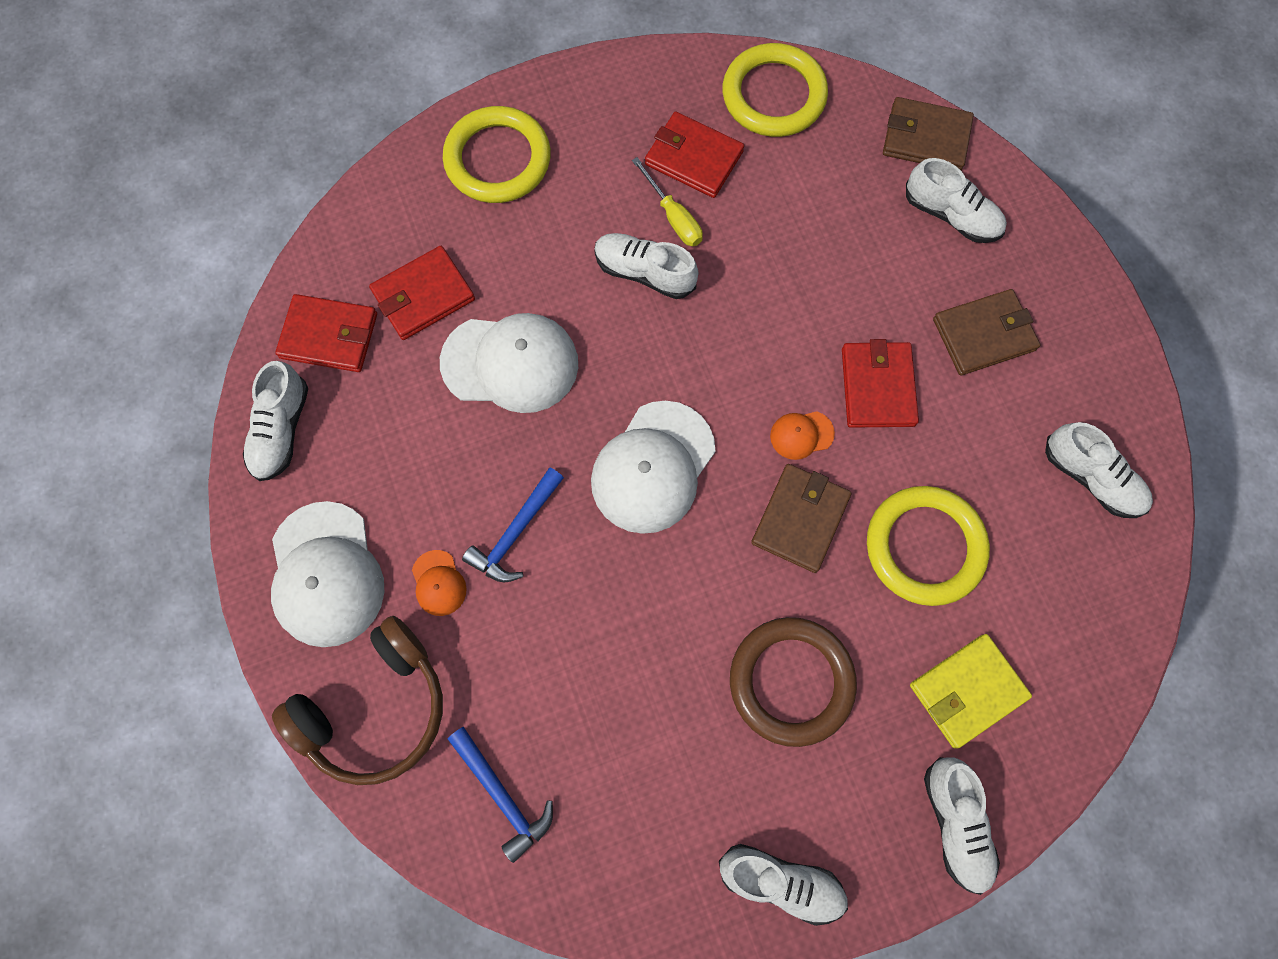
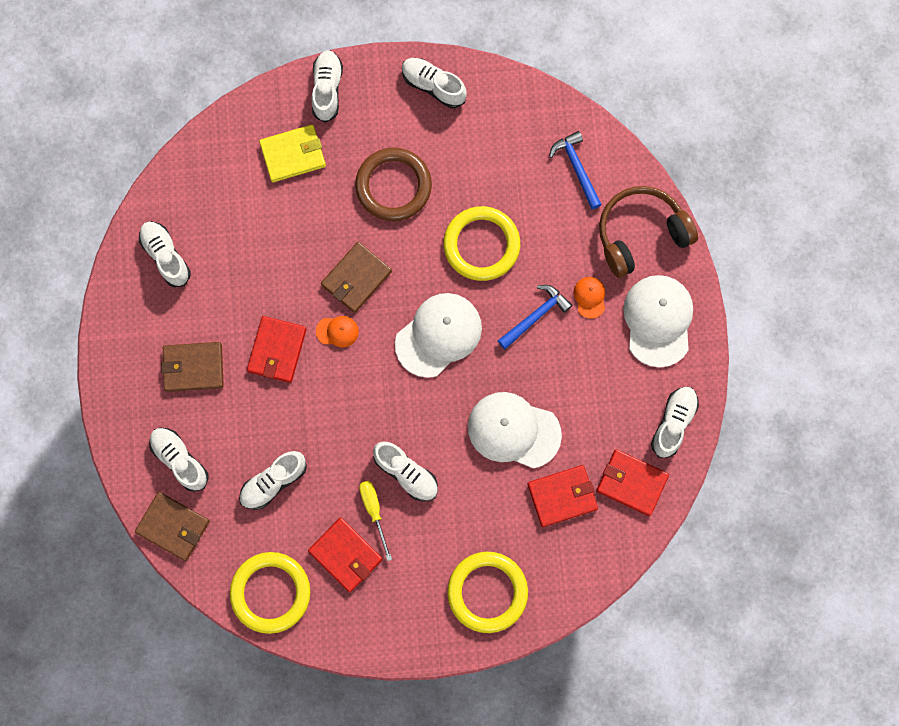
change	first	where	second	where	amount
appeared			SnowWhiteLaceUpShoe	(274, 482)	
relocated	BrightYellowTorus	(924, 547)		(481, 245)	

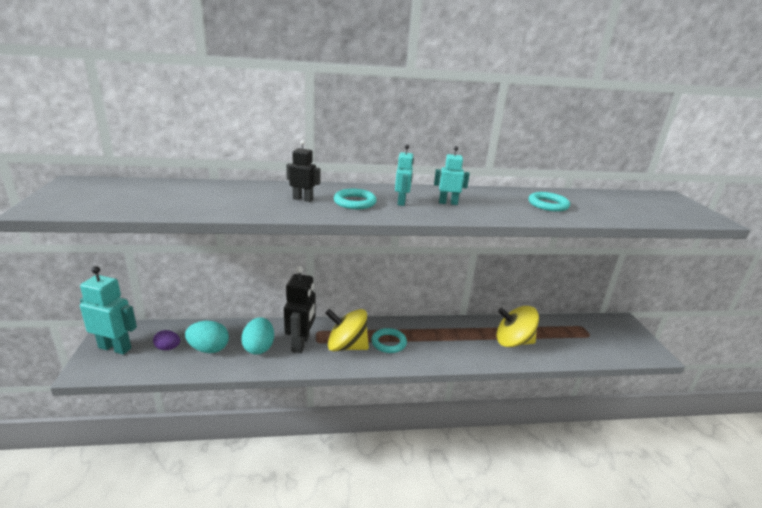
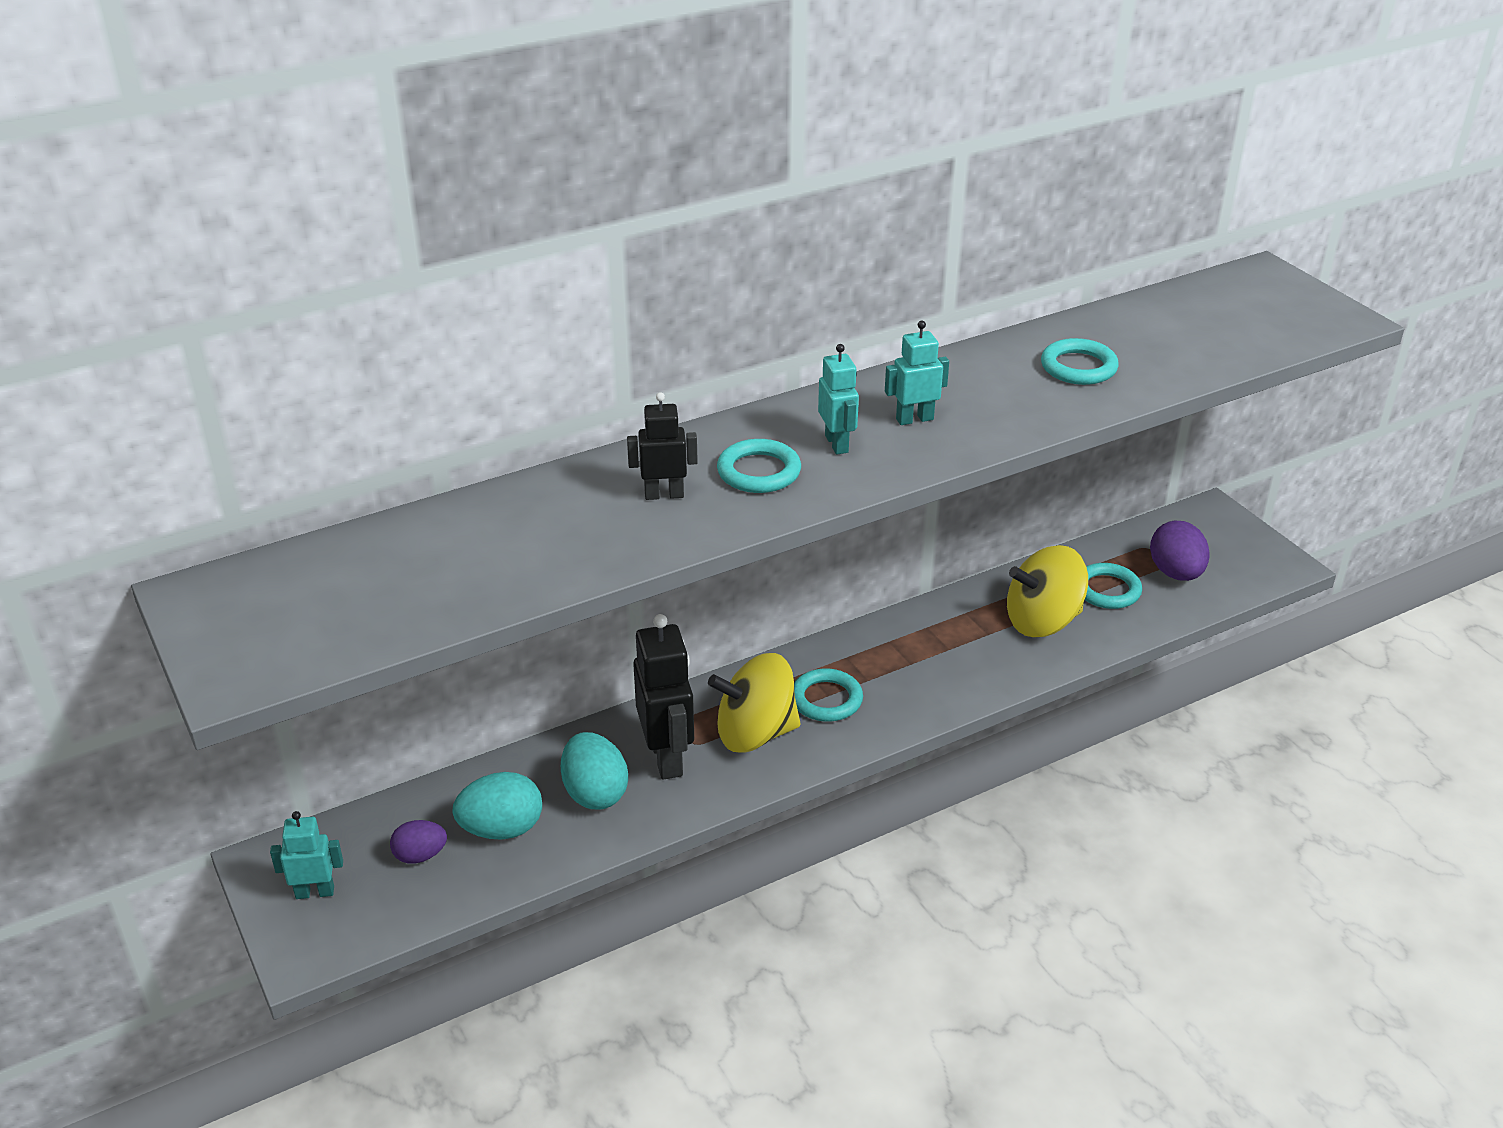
change	first	where	second	where	amount
size	AquaToyRobot	(115, 348)		(315, 892)	x0.57
appeared			AquaTorus	(1107, 590)	
appeared			RoyalPurpleToyEgg	(1176, 573)	

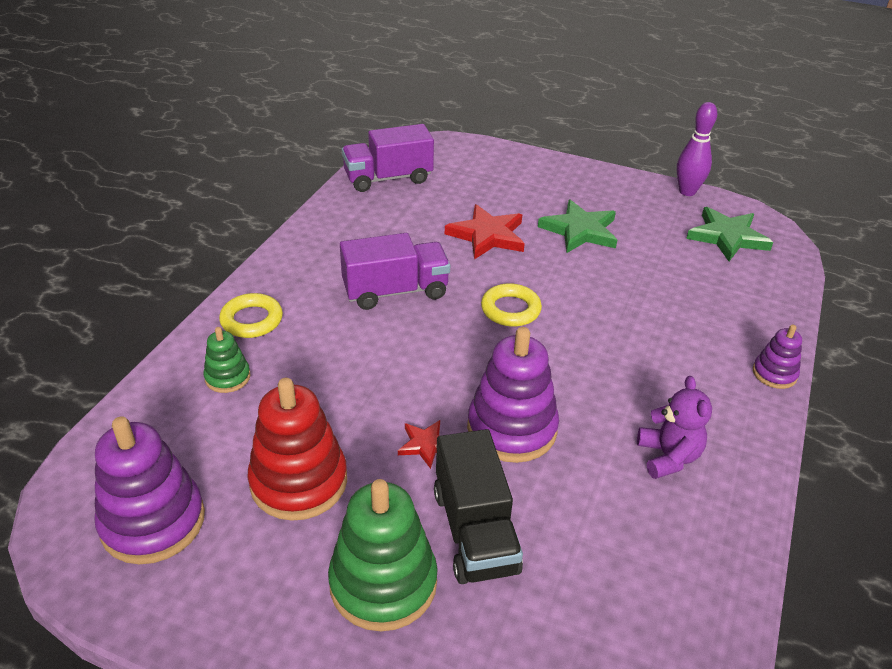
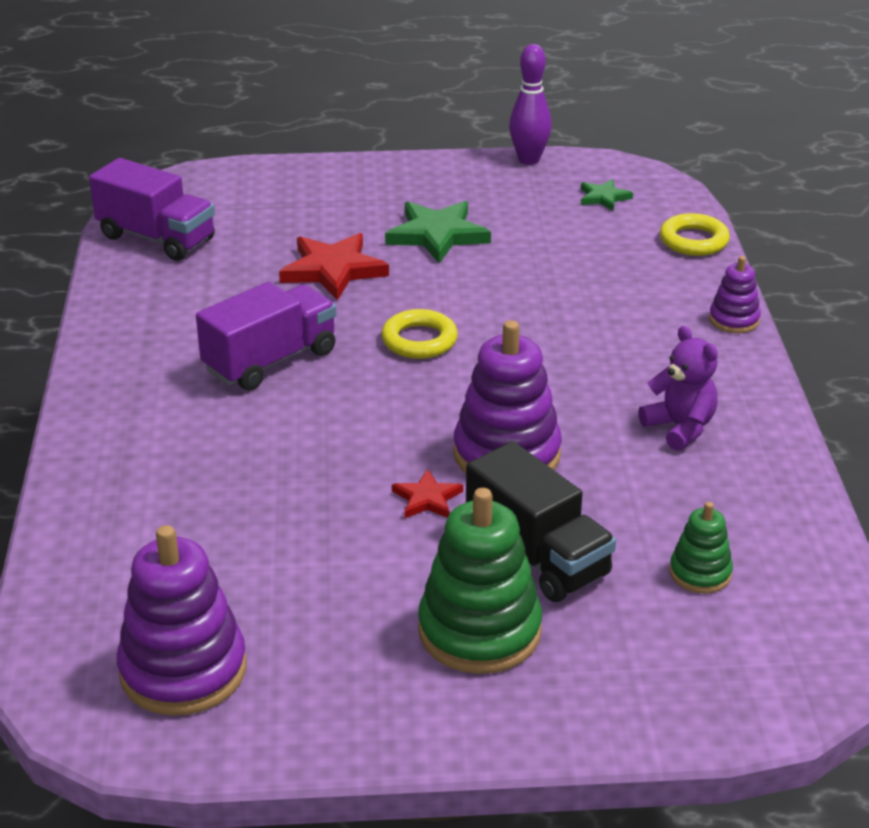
change	first	where	second	where	amount
spun	RoyalPurpleTruck	(388, 178)		(156, 238)	105 degrees counterclockwise
size	GreenStarShape	(727, 237)		(603, 197)	x0.54
relocated	BrightYellowTorus	(252, 320)		(693, 241)	
relocated	GreenStackingToy	(227, 377)		(700, 573)	
missing	CrimsonStackingToy	(299, 481)			

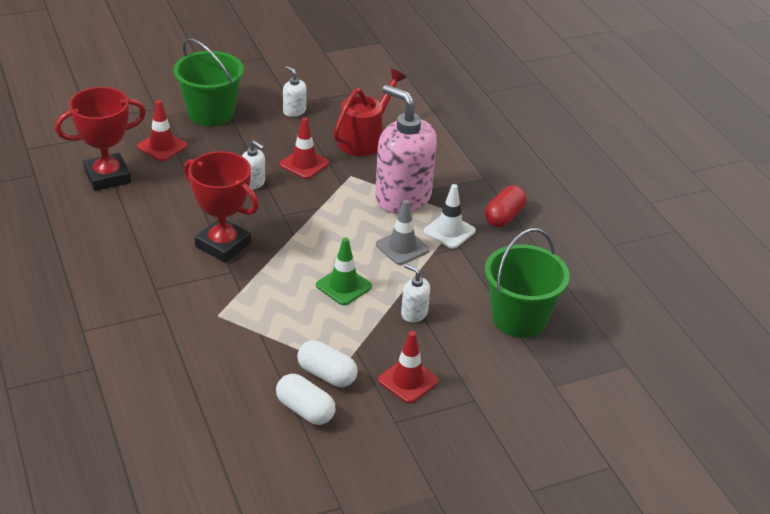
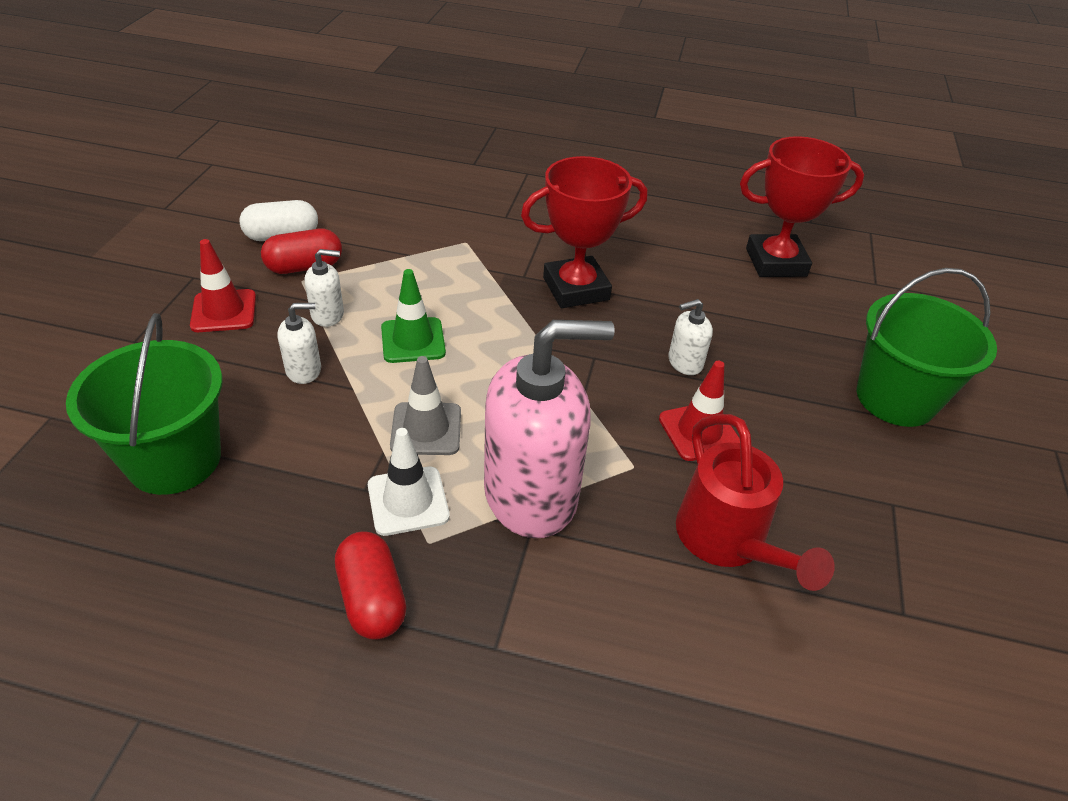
change	first	where	second	where	amount
colour	SnowWhitePill	(327, 374)	CrimsonPill	(304, 267)	
relocated	SnowWhiteSoapPump	(294, 111)		(328, 315)	
spun	CrimsonTrophy	(107, 177)		(775, 262)	75 degrees clockwise
missing	CrimsonRoadCone	(162, 146)			

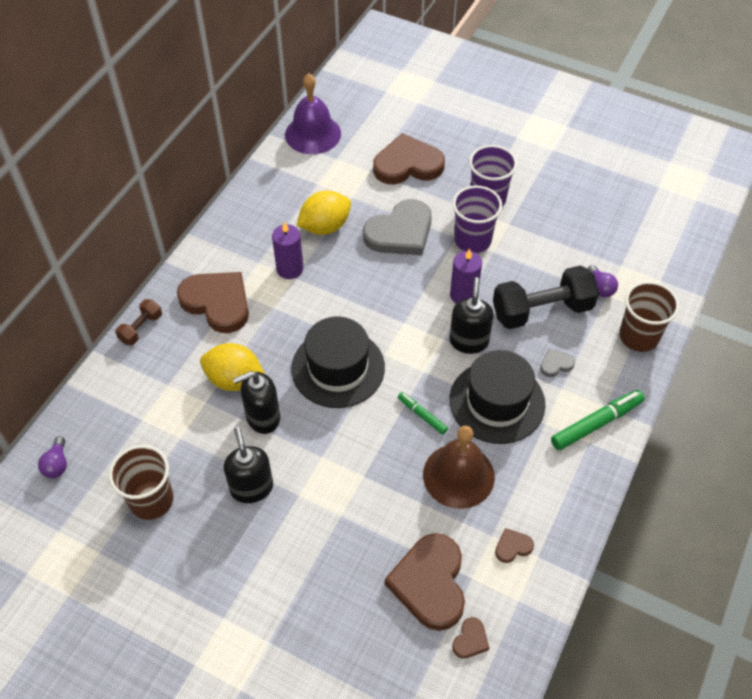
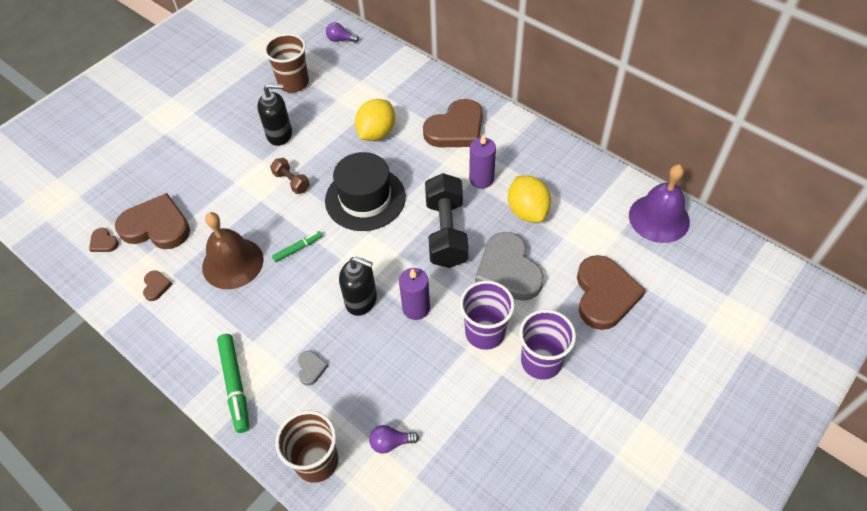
change	first	where	second	where	amount
relocated	DarkBrownHandWeight	(141, 328)		(291, 182)	
relocated	JetBlackHandWeight	(542, 310)		(446, 232)	
missing	JetBlackSoapPump	(263, 417)			
missing	JetBlackTopHat	(497, 402)			

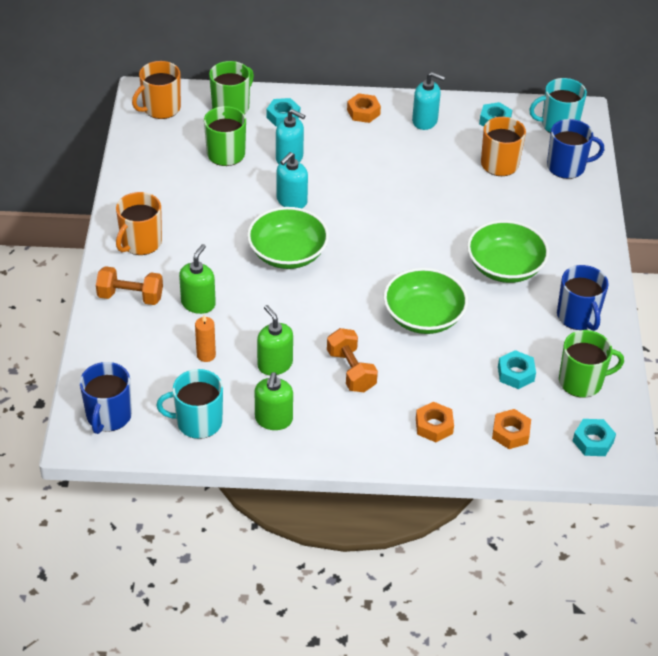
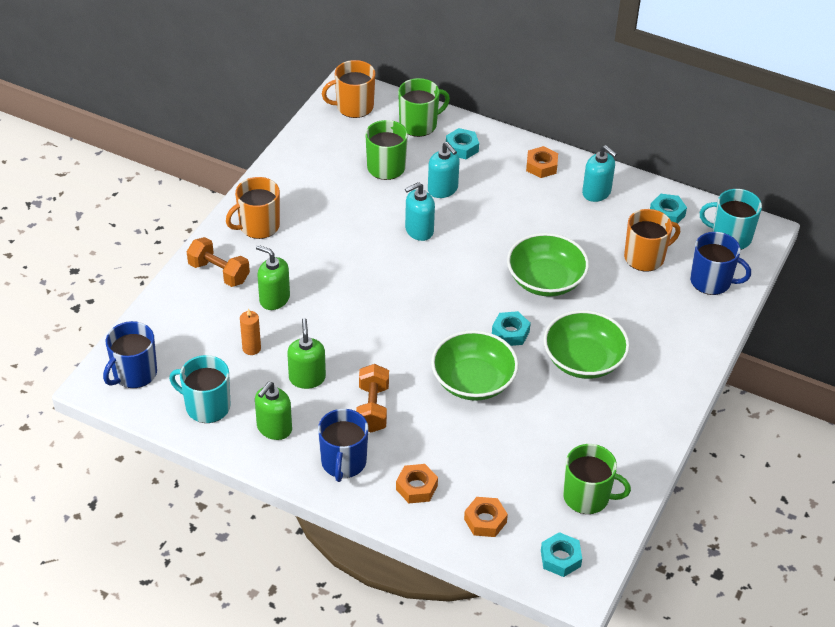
change	first	where	second	where	amount
spun	GreenSoapPump	(198, 303)		(274, 299)	105 degrees counterclockwise
relocated	BlueCoffeeMug	(578, 316)		(343, 462)	
relocated	AquaNut	(515, 374)		(510, 333)	
relocated	GreenDeepDish	(287, 253)		(545, 280)	

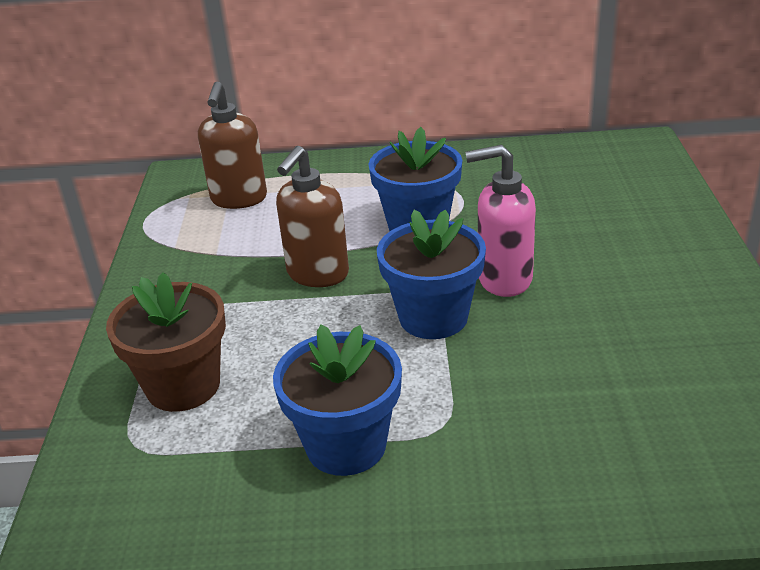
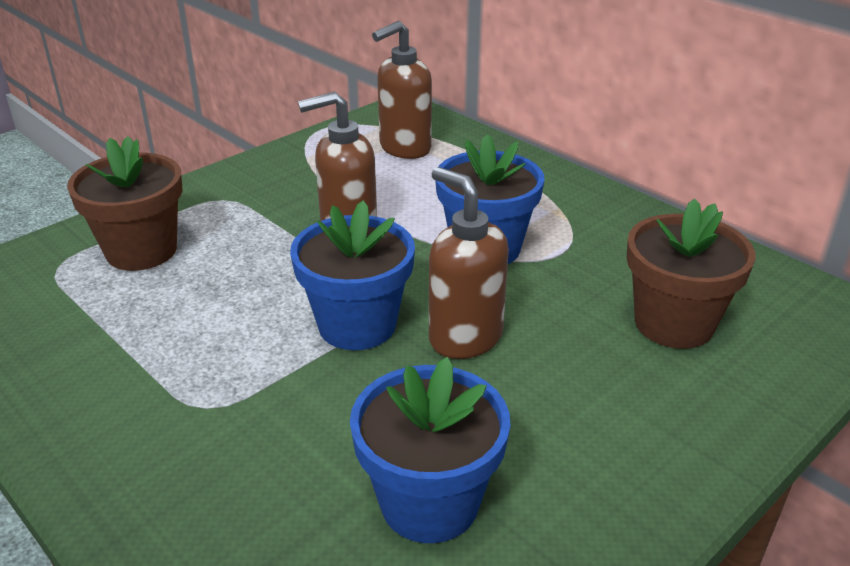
change	first	where	second	where	amount
relocated	BluePottedPlant	(346, 445)		(429, 503)	
colour	PinkSoapPump	(503, 279)	DarkBrownSoapPump	(465, 337)	
appeared			DarkBrownPottedPlant	(674, 323)	

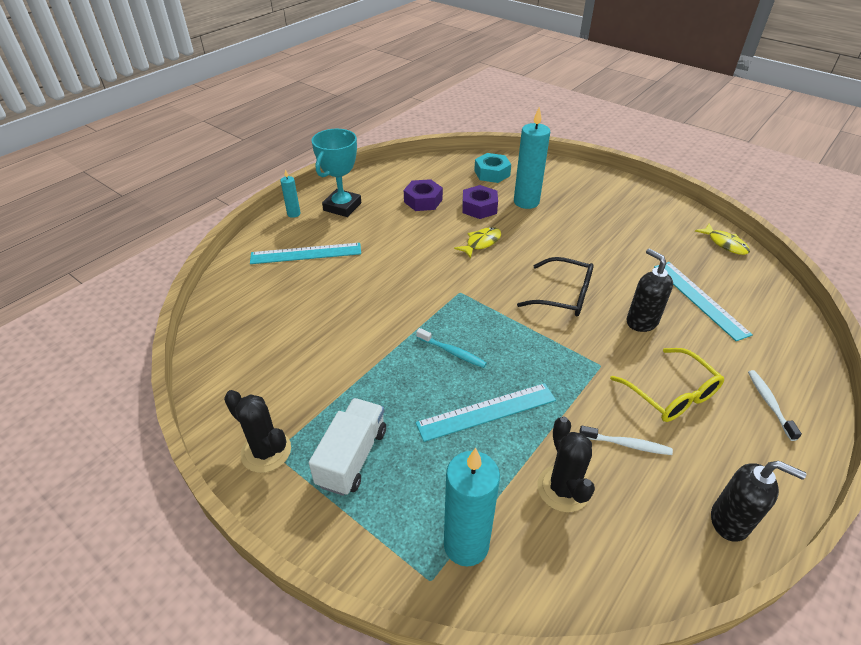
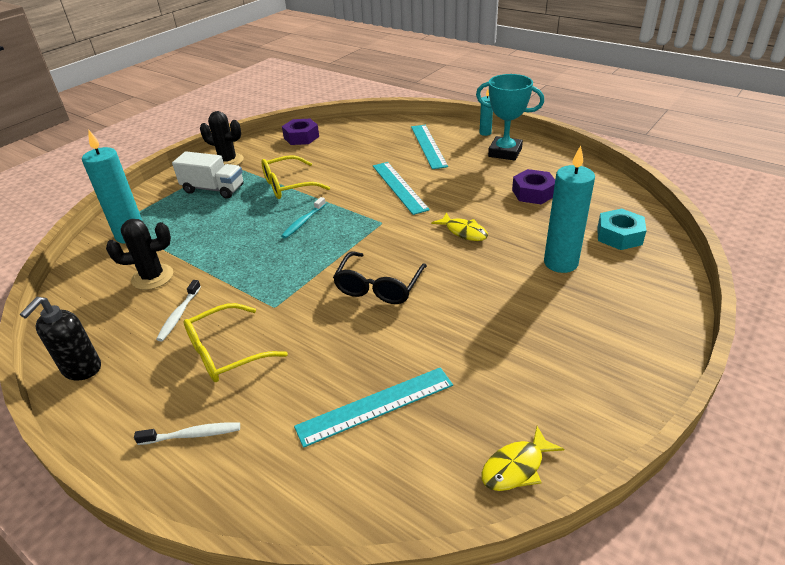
change	first	where	second	where	amount
spun	JetBlackPricklyPlant	(266, 451)		(228, 161)	75 degrees clockwise
appeared			BrightYellowGlasses	(288, 185)	
relocated	RoyalPurpleNut	(479, 207)		(301, 137)	
relocated	AquaMeasuringStick	(486, 411)		(399, 187)	
missing	JetBlackSoapPump	(641, 322)			

